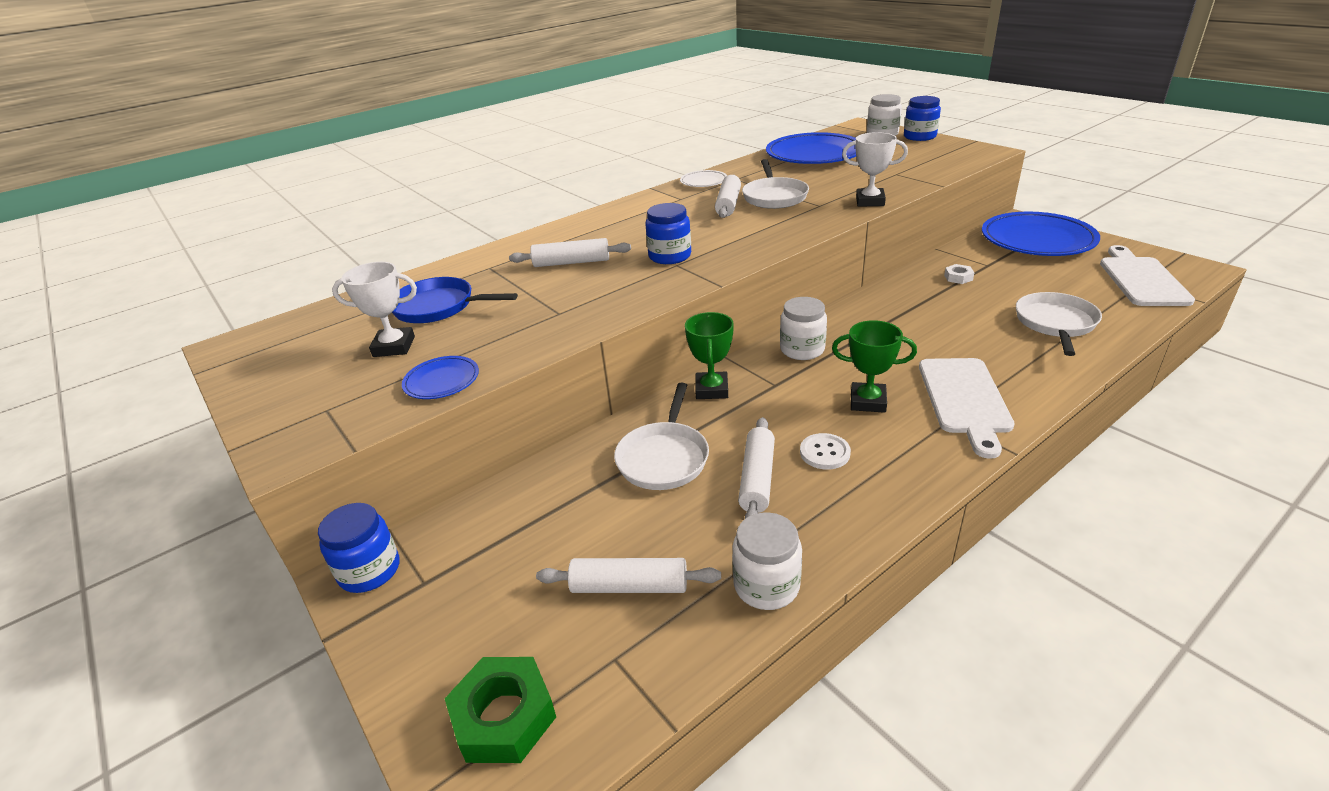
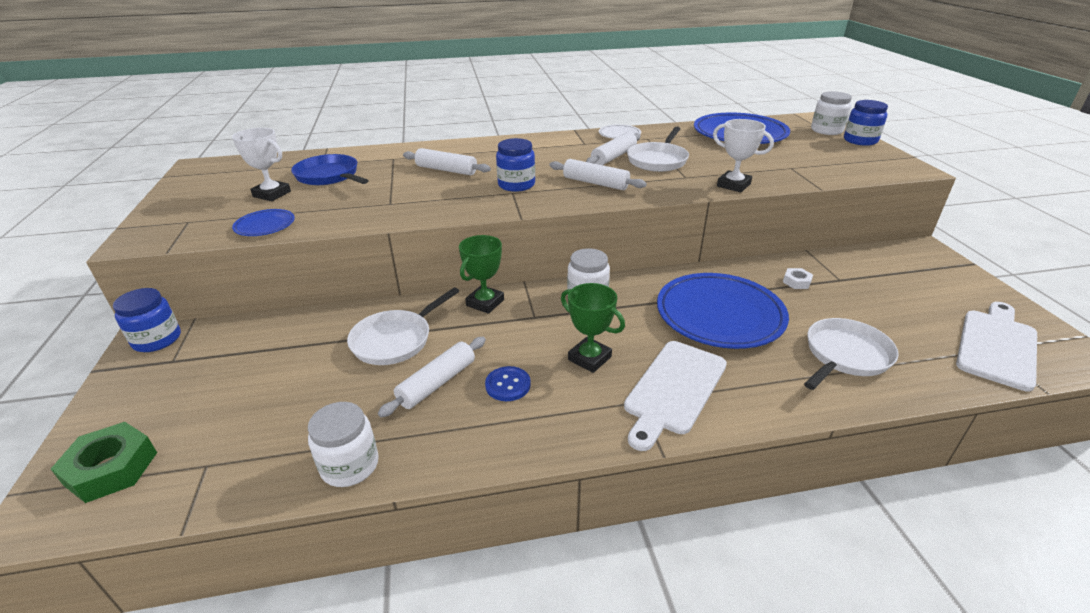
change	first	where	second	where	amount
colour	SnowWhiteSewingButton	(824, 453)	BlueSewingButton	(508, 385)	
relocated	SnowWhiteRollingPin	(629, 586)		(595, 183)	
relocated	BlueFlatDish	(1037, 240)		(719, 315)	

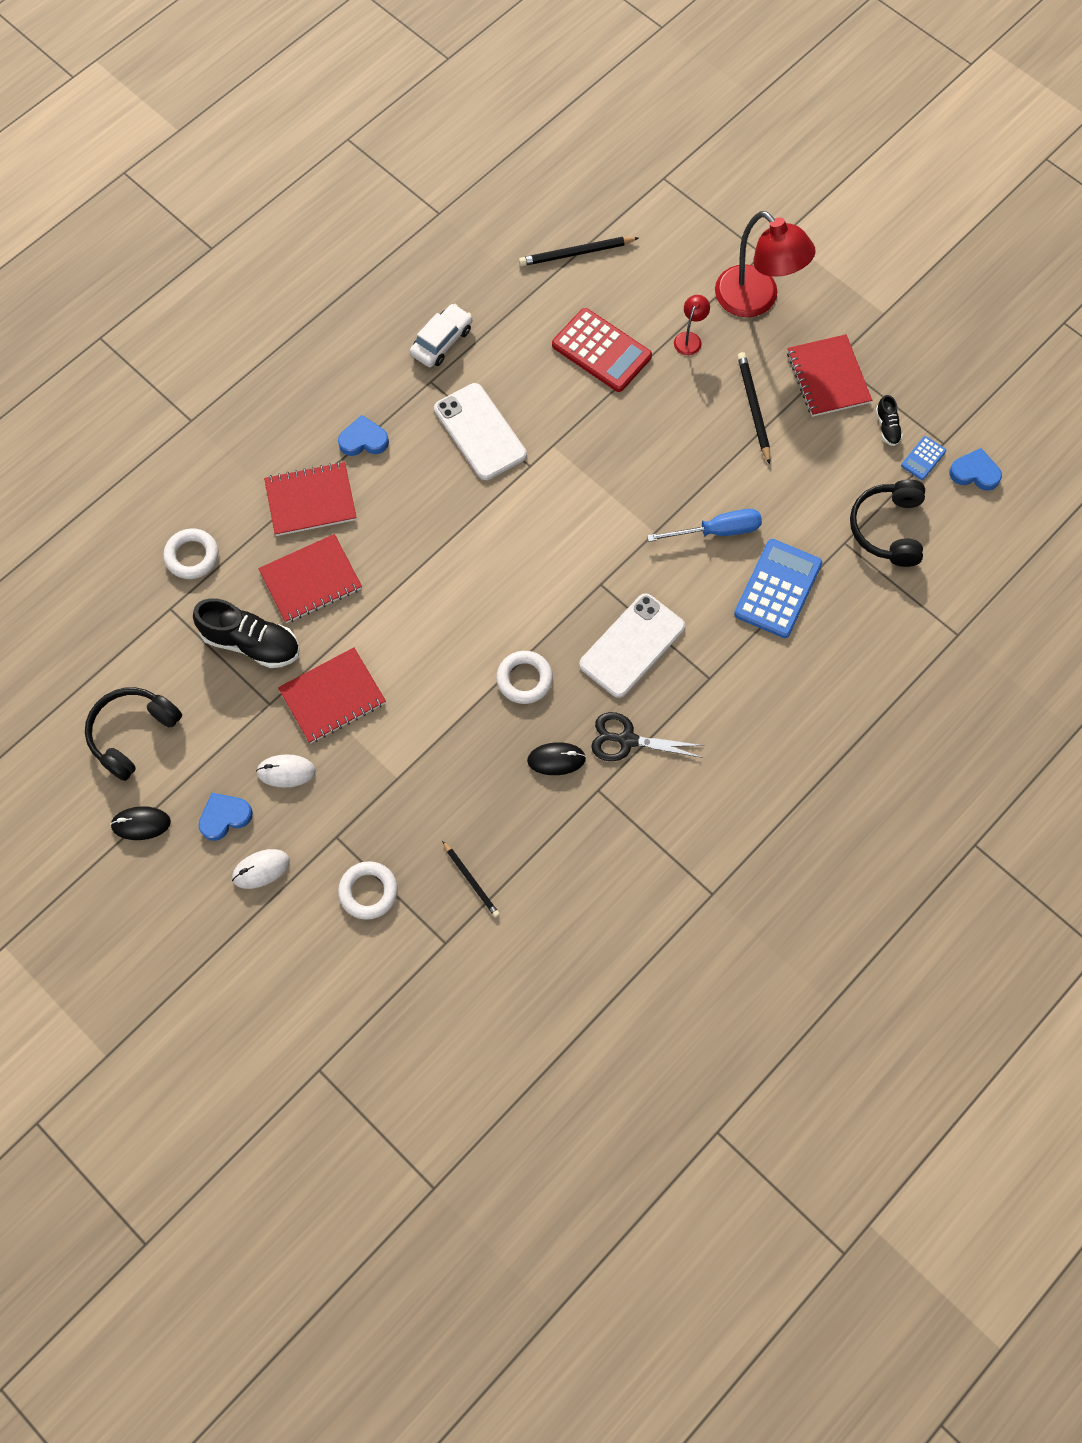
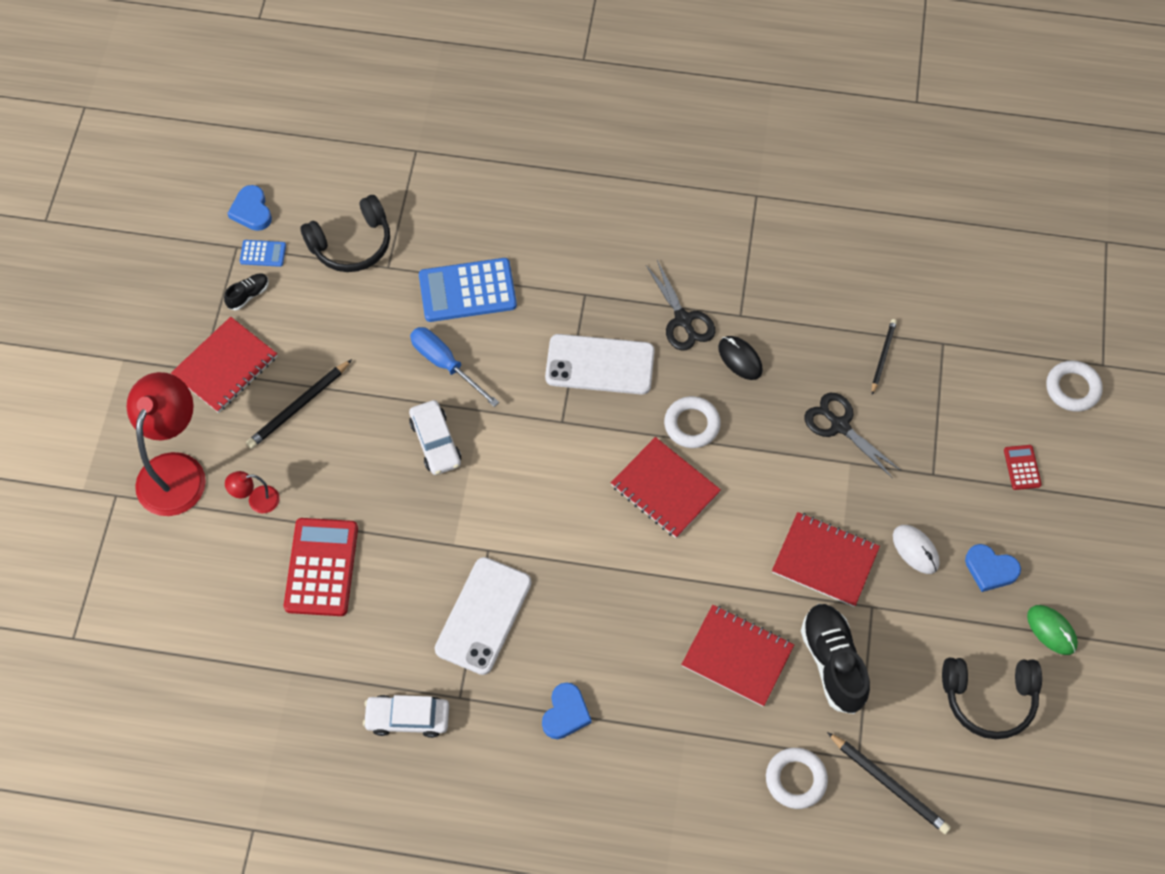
change	first	where	second	where	amount
appeared			SnowWhiteAutomobile	(435, 442)	
spun	BlueHeartShape	(363, 440)		(565, 713)	120 degrees counterclockwise
relocated	CrimsonNotebook	(311, 500)		(665, 489)	
appeared			JetBlackPairOfScissors	(840, 425)	
relocated	JetBlackPencil	(576, 253)		(889, 784)	
appeared			CrimsonPocketCalculator	(1022, 467)	
colour	JetBlackPcMouse	(141, 824)	GreenPcMouse	(1051, 630)	
relocated	SnowWhiteTorus	(368, 891)		(1072, 388)	
missing	SnowWhitePcMouse	(261, 869)			

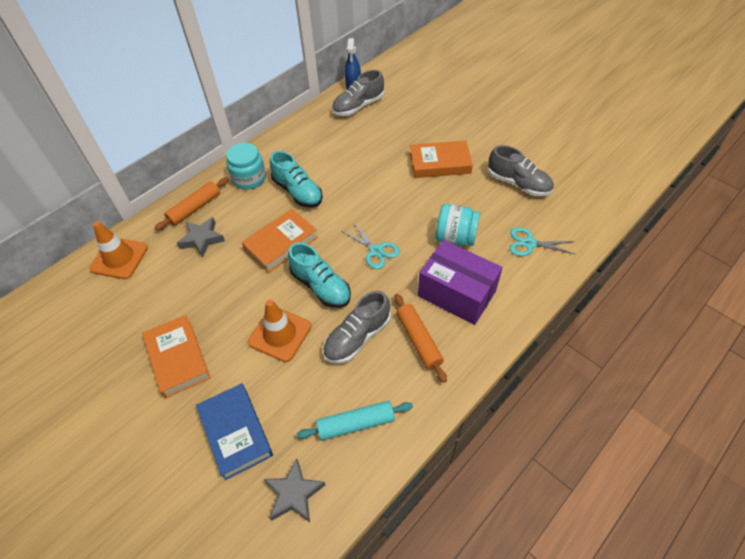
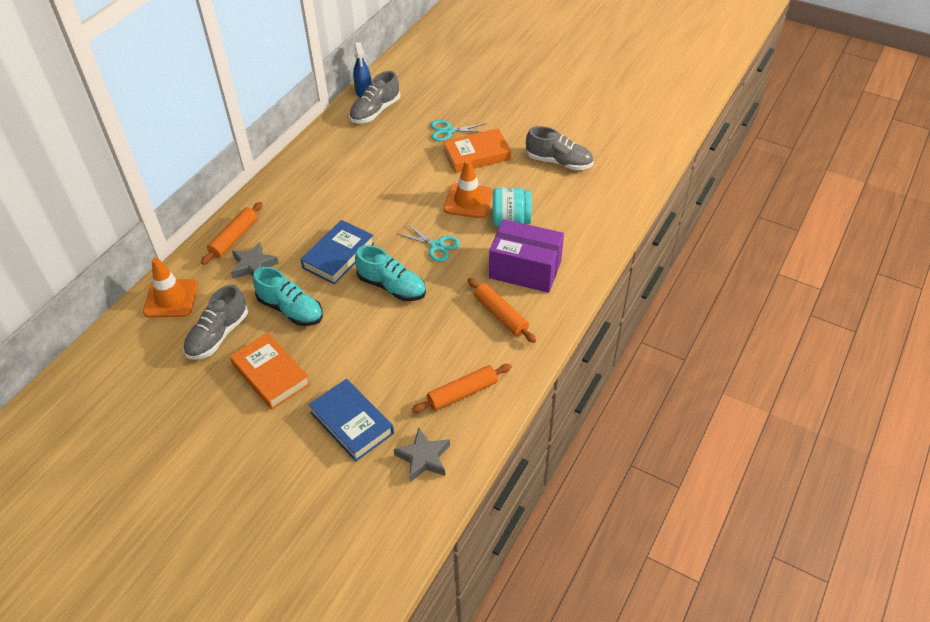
change	first	where	second	where	amount
relocated	GreyLaceUpShoe	(357, 337)		(218, 335)	
relocated	AquaLaceUpShoe	(298, 192)		(291, 309)	
colour	OrangeHardcover	(281, 244)	BlueHardcover	(338, 256)	
colour	AquaRollingPin	(356, 424)	OrangeRollingPin	(462, 393)	
relocated	AquaPairOfScissors	(529, 243)		(448, 131)	
relocated	OrangeRoadCone	(280, 334)		(468, 201)	
missing	AquaJar	(249, 178)			

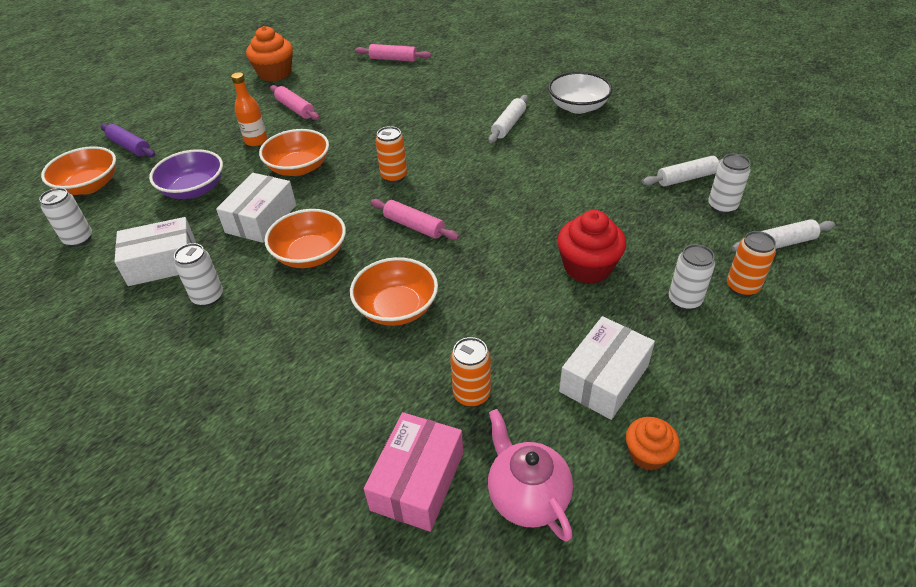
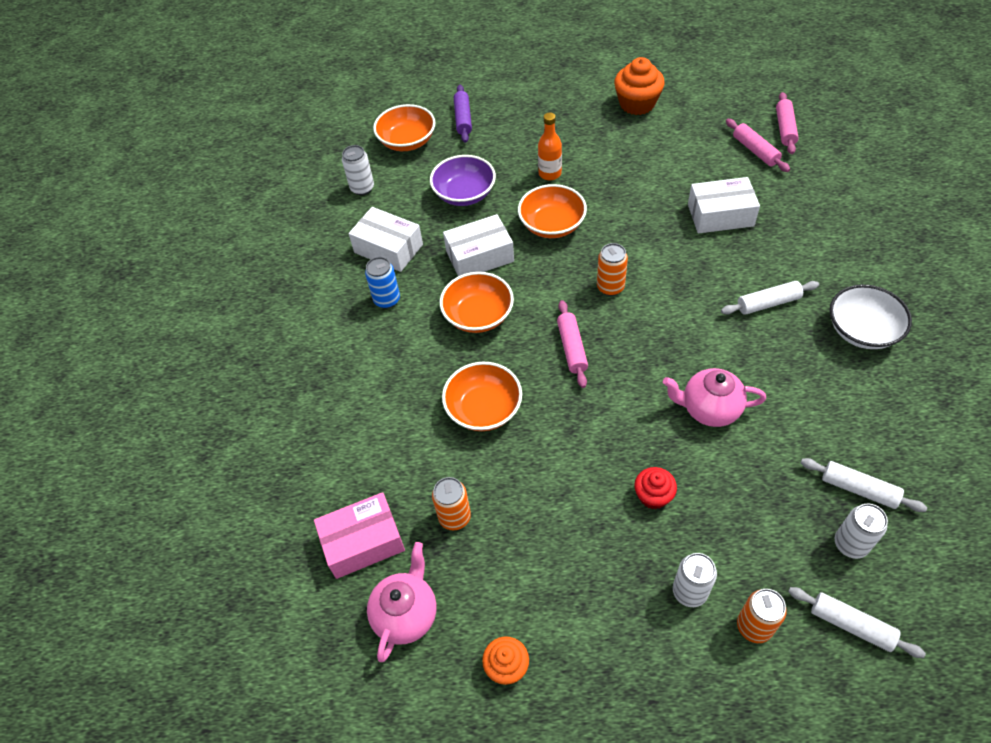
change	first	where	second	where	amount
colour	SnowWhiteCan	(208, 297)	BlueCan	(387, 300)	
size	CrimsonFairyCake	(587, 267)		(653, 496)	x0.60
appeared			PinkTeapot	(709, 409)	
relocated	SnowWhitePackage	(604, 378)		(720, 215)	
relocated	PinkRollingPin	(295, 109)		(785, 128)	

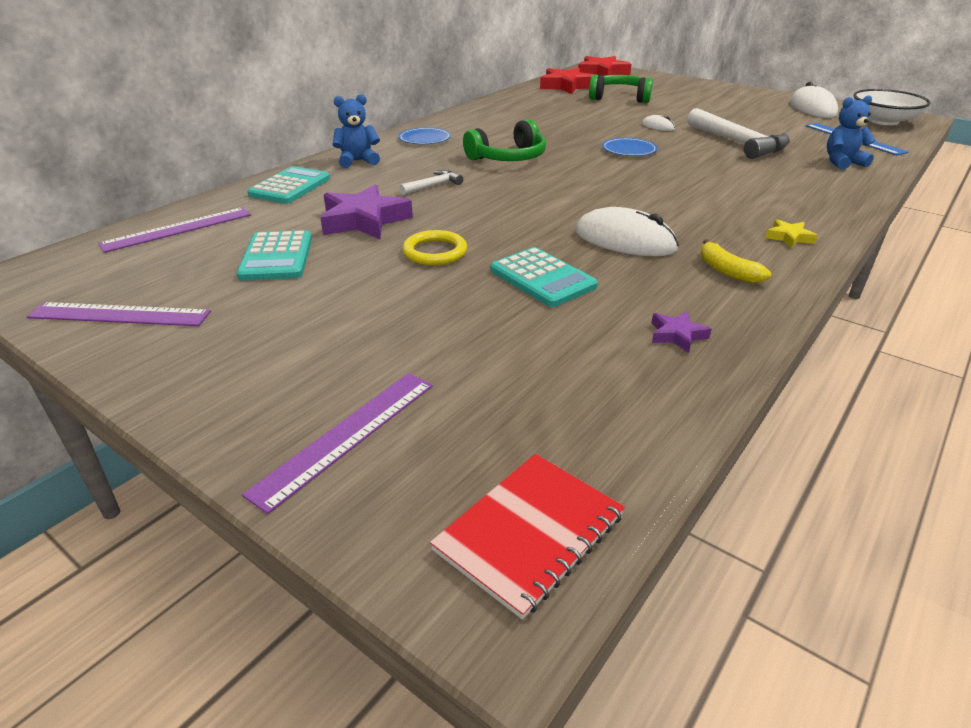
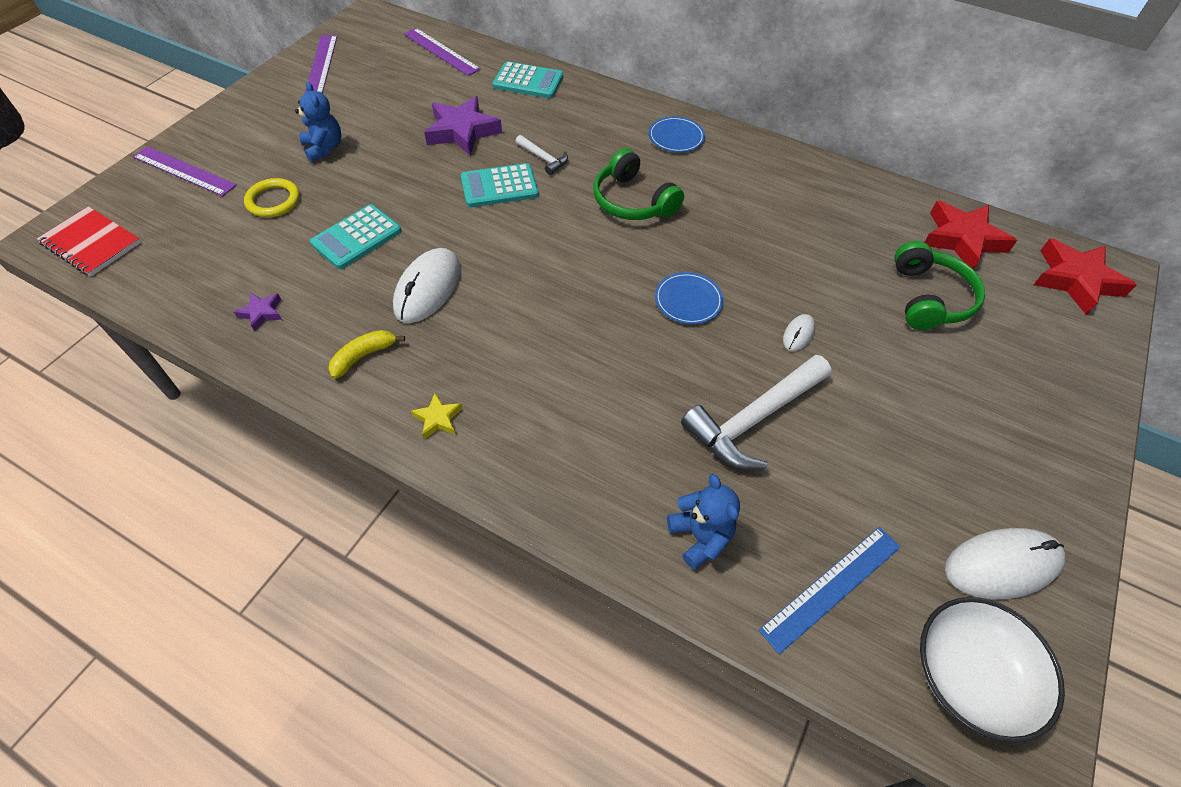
change	first	where	second	where	amount
relocated	BrightYellowTorus	(435, 252)		(273, 201)	
relocated	BlueStuffedBear	(357, 161)		(324, 148)	
relocated	AquaPocketCalculator	(277, 257)		(499, 187)	

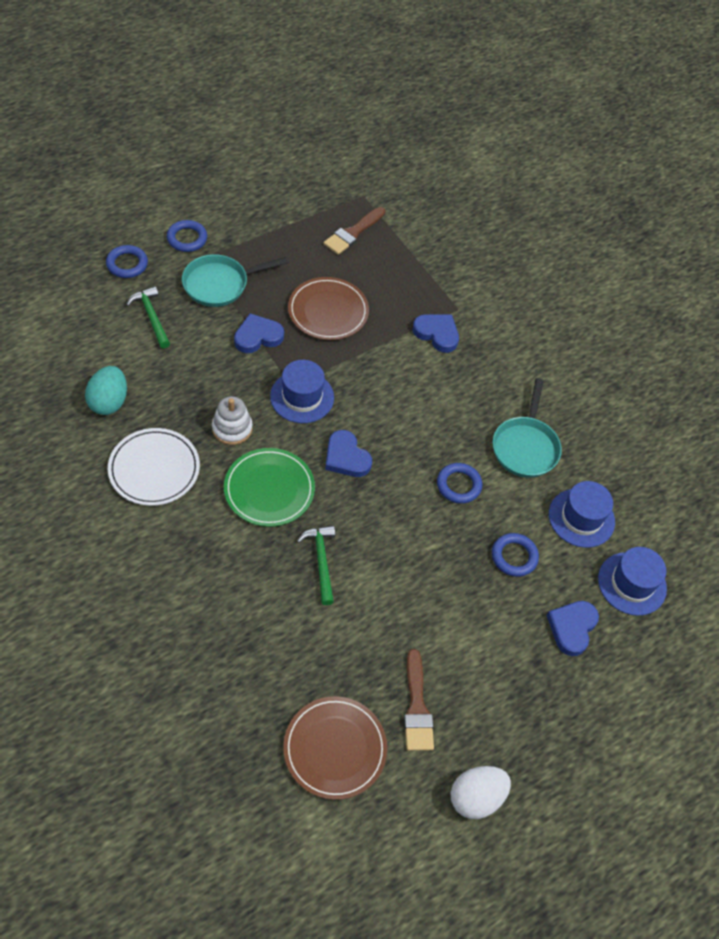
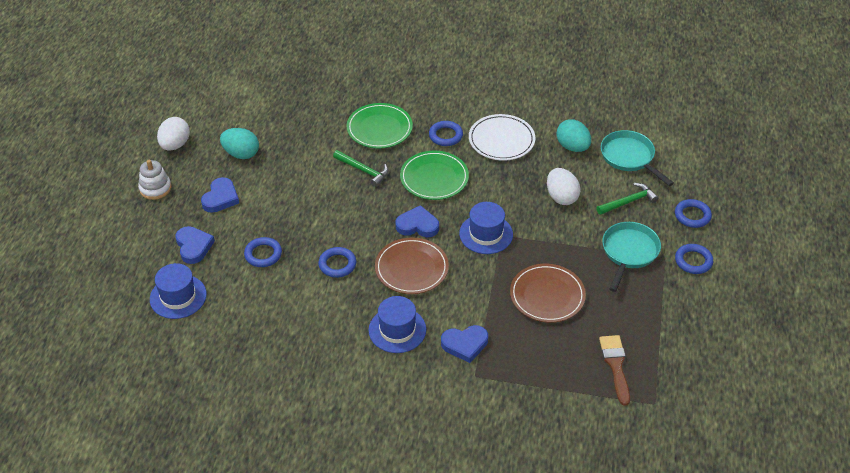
change	first	where	second	where	amount
relocated	SnowWhiteStackingToy	(232, 428)		(155, 188)	
relocated	BlueHeartShape	(258, 336)		(220, 198)	
exchanged	DarkBrownPaintBrush	(417, 707)	AquaToyEgg	(241, 154)	
appeared			GreenFlatDish	(379, 128)	
relocated	BlueTopHat	(581, 518)		(397, 330)	
relocated	DarkBrownFlatDish	(335, 748)		(411, 268)	
appeared			BlueTorus	(445, 136)	
appeared			SnowWhiteToyEgg	(561, 197)	
spun	GreenClawHammer	(151, 316)		(629, 201)	45 degrees counterclockwise
relocated	AquaPan	(525, 447)		(629, 157)	

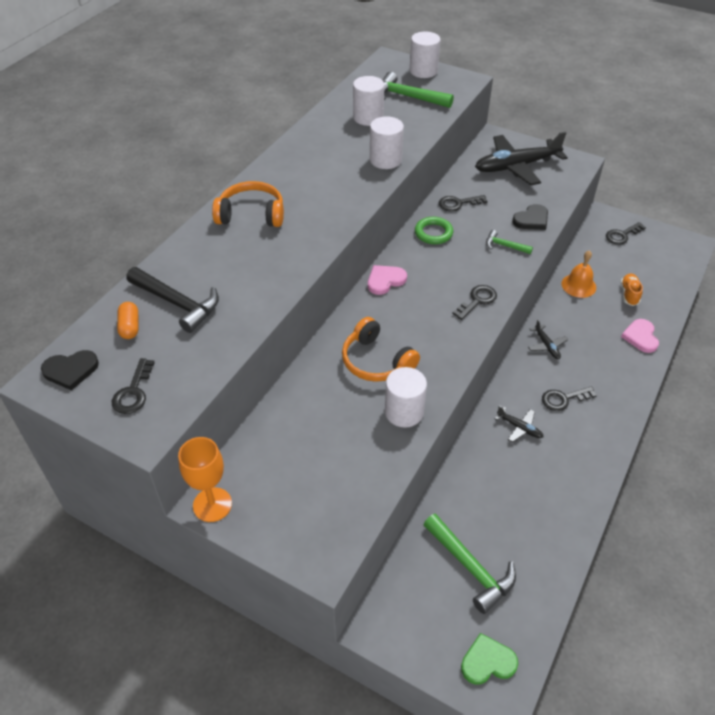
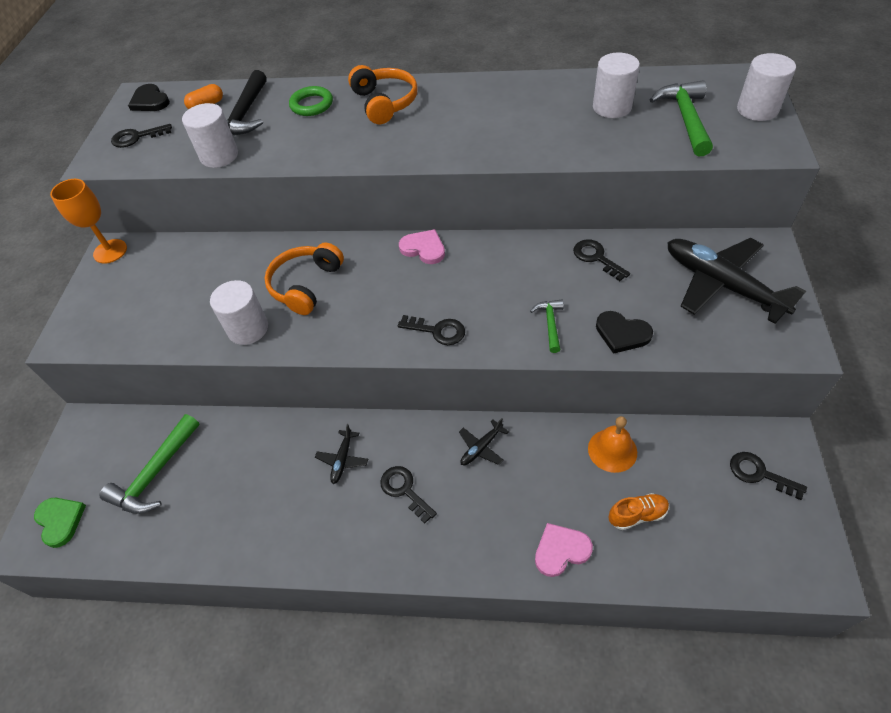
change	first	where	second	where	amount
relocated	SnowWhiteCylinder	(385, 160)		(219, 156)	
relocated	GreenTorus	(433, 233)		(311, 105)	

